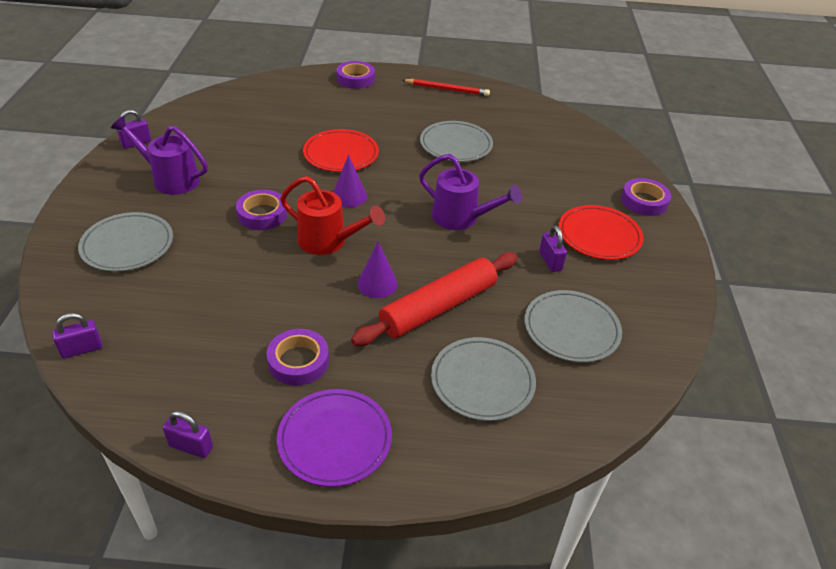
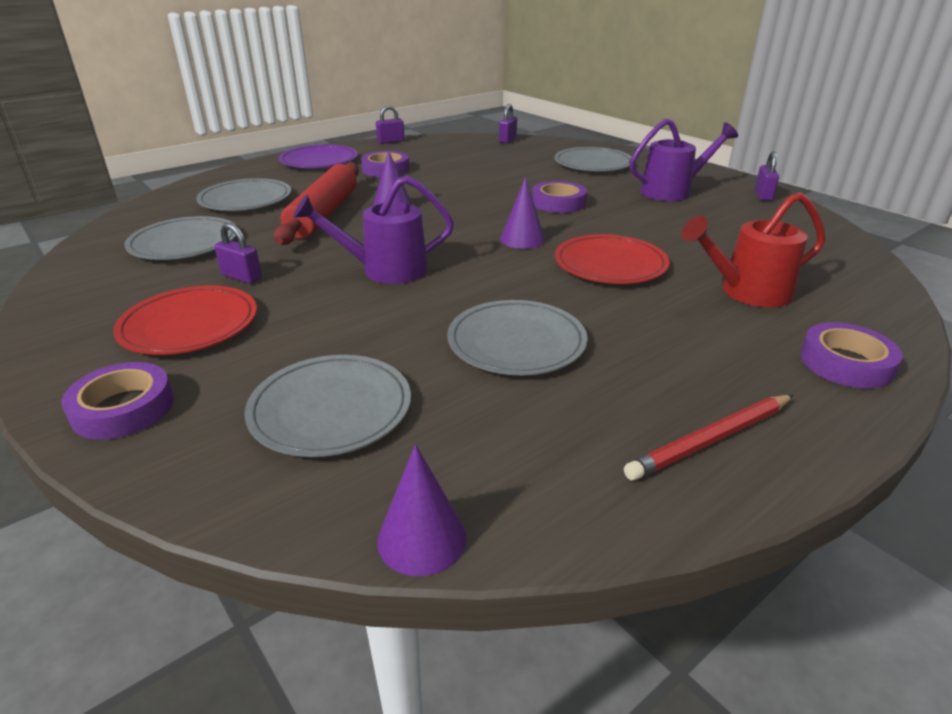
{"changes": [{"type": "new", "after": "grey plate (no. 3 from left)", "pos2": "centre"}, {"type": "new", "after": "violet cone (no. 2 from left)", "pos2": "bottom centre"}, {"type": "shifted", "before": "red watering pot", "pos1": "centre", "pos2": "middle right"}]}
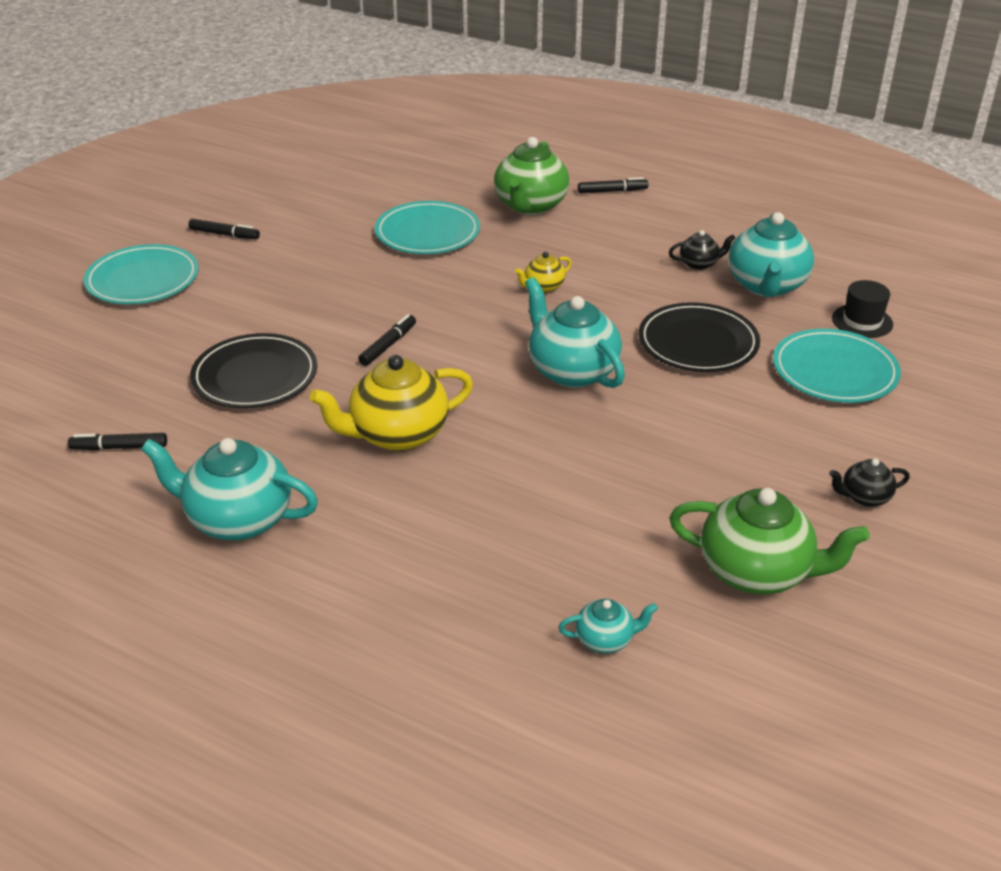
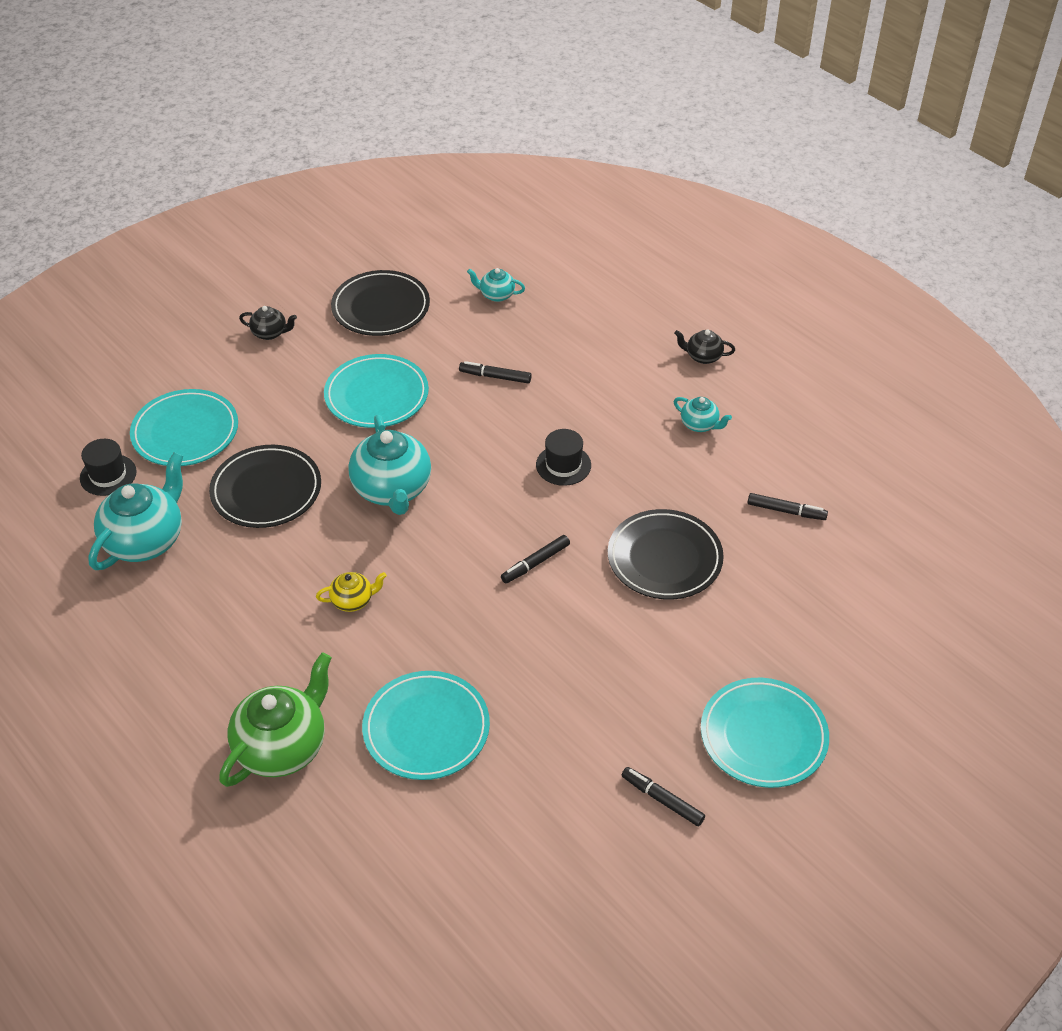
{"changes": [{"type": "new", "after": "teal plate (no. 2 from left)", "pos2": "centre"}, {"type": "shifted", "before": "black marker pen (no. 4 from left in the first image)", "after": "black marker pen (no. 1 from left)", "pos1": "top centre", "pos2": "centre"}, {"type": "shifted", "before": "black tea pot (no. 1 from left in the first image)", "after": "black tea pot (no. 2 from left)", "pos1": "top right", "pos2": "centre"}, {"type": "swapped", "before": "yellow tea pot (no. 1 from left)", "after": "black tall hat (no. 2 from left)", "pos1": "centre", "pos2": "centre"}, {"type": "swapped", "before": "green tea pot (no. 2 from left)", "after": "black plate (no. 2 from left)", "pos1": "middle right", "pos2": "top centre"}, {"type": "scaled", "before": "teal tea pot (no. 1 from left in the first image)", "pos1": "middle left", "pos2": "centre", "scale": 0.49}]}
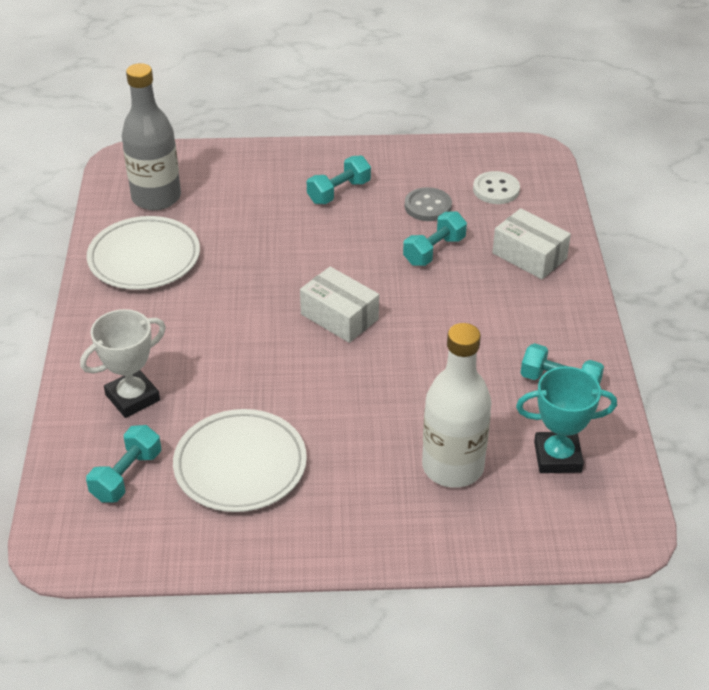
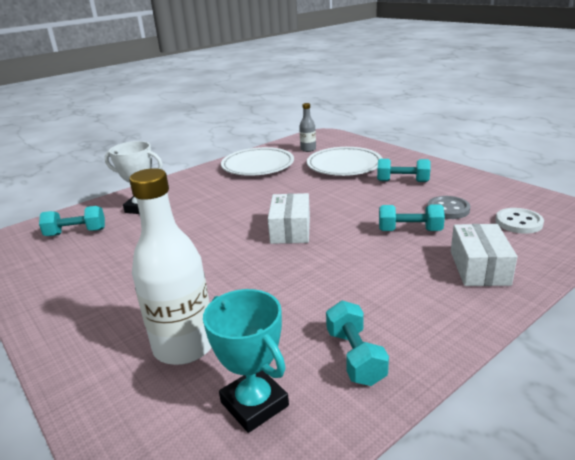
{"changes": [{"type": "shifted", "before": "snow-white plate (no. 2 from left)", "pos1": "bottom centre", "pos2": "centre"}, {"type": "scaled", "before": "grey flask", "pos1": "top left", "pos2": "top centre", "scale": 0.48}]}
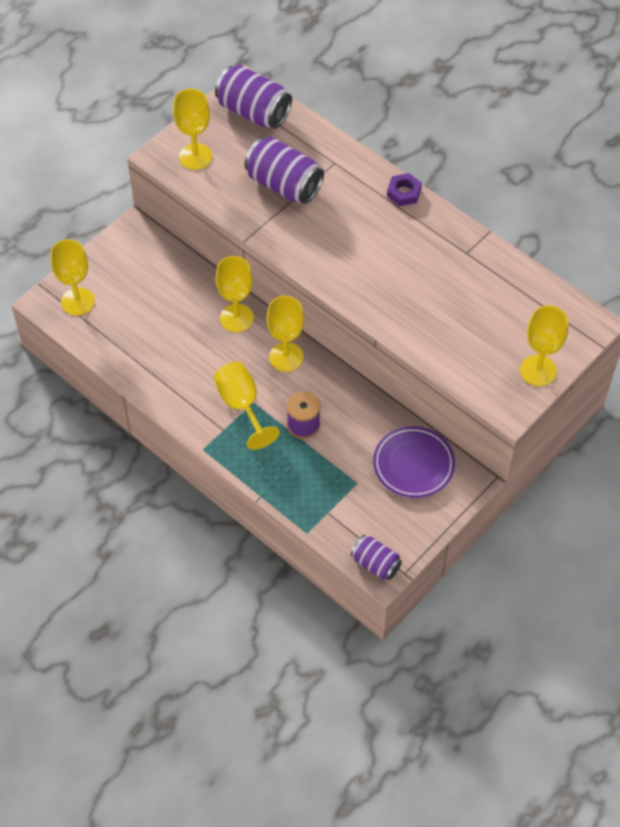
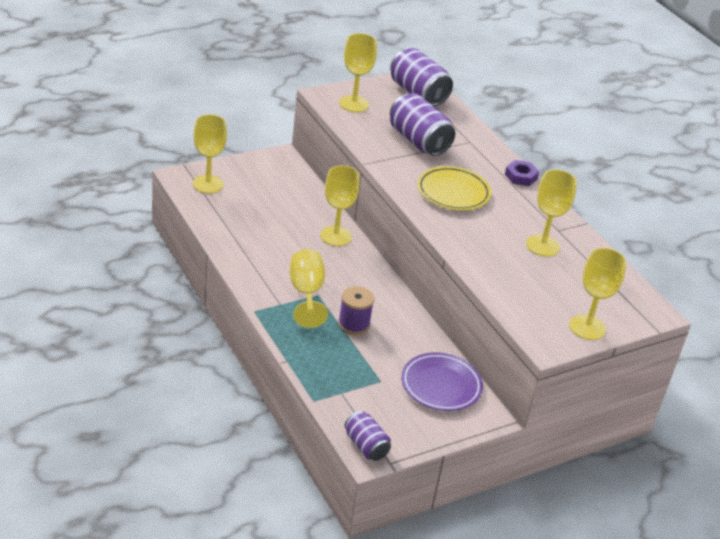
{"changes": [{"type": "new", "after": "yellow plate", "pos2": "centre"}, {"type": "shifted", "before": "yellow chalice (no. 5 from left)", "pos1": "centre", "pos2": "middle right"}]}
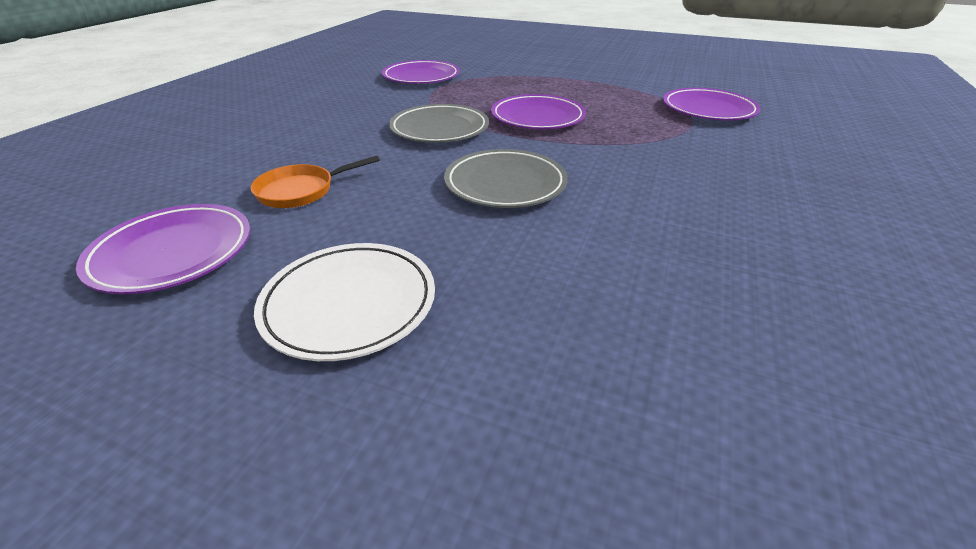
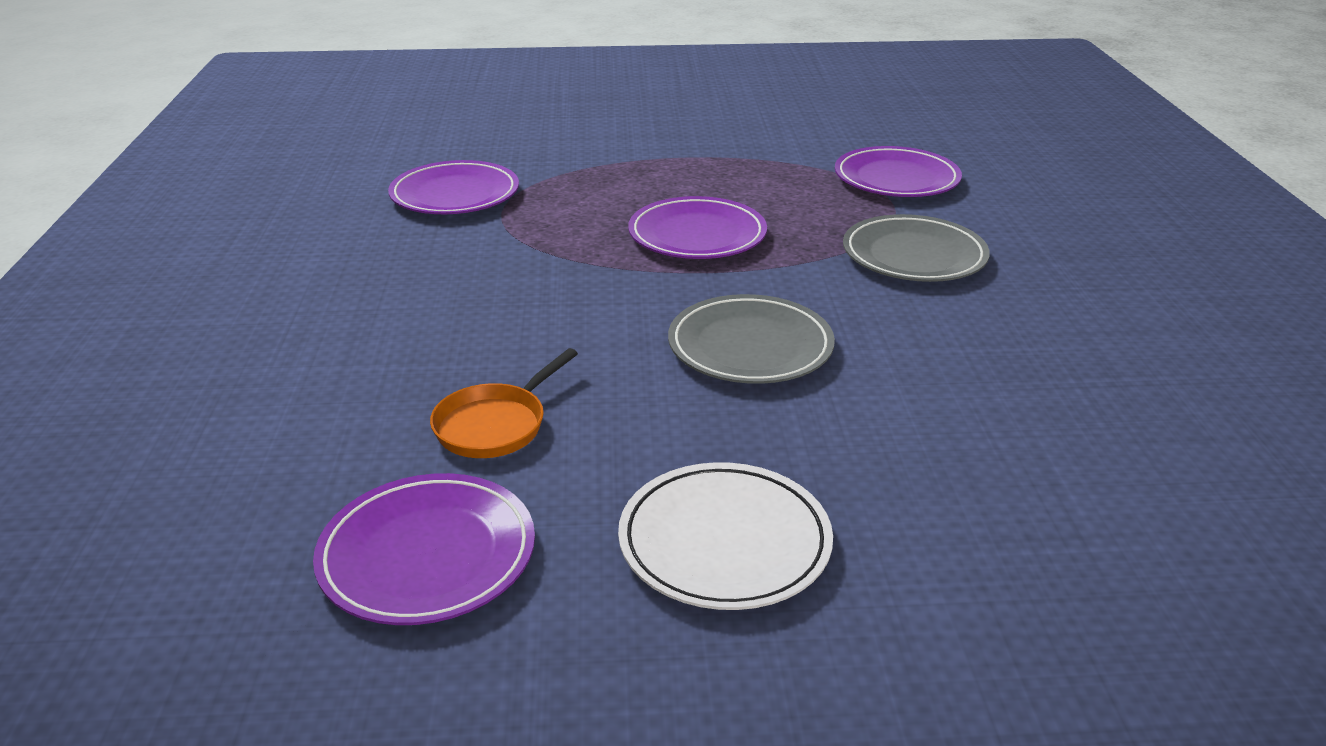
{"changes": [{"type": "shifted", "before": "grey plate (no. 1 from left in the first image)", "after": "grey plate (no. 2 from left)", "pos1": "top centre", "pos2": "top right"}]}
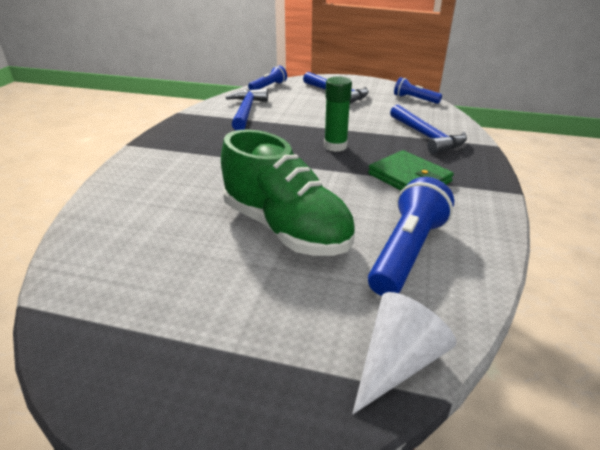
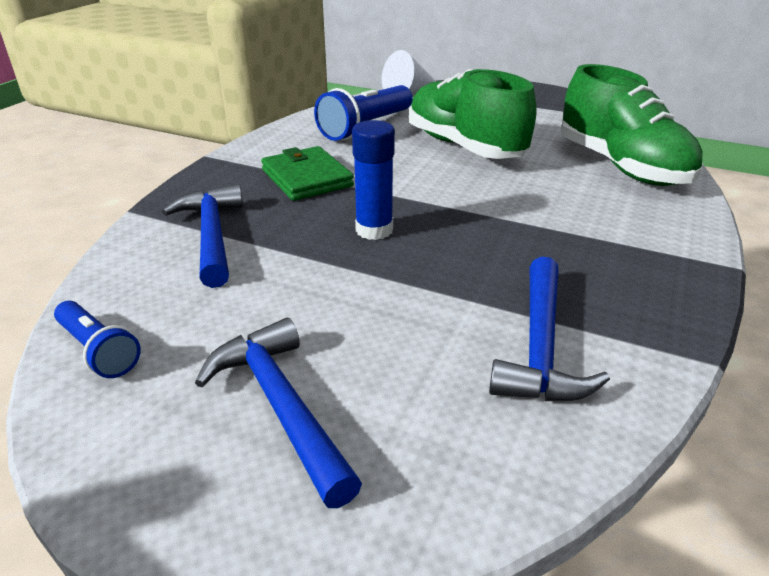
{"changes": [{"type": "gone", "before": "royal blue torch (no. 1 from left)", "pos1": "top centre"}, {"type": "new", "after": "green shoe (no. 2 from left)", "pos2": "top right"}, {"type": "repainted", "before": "green glue", "after": "royal blue glue", "pos1": "top centre", "pos2": "top centre"}]}
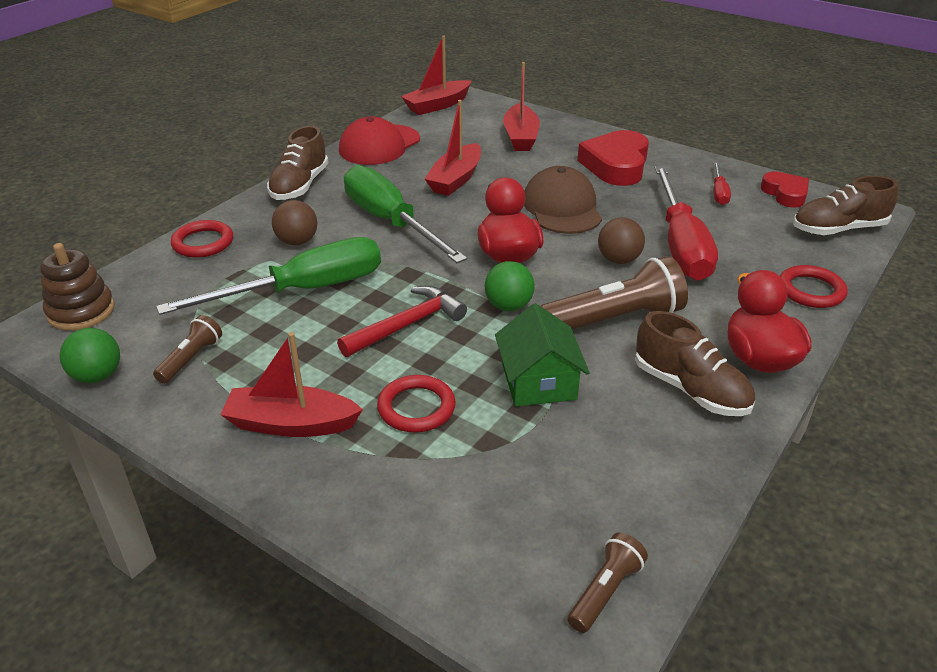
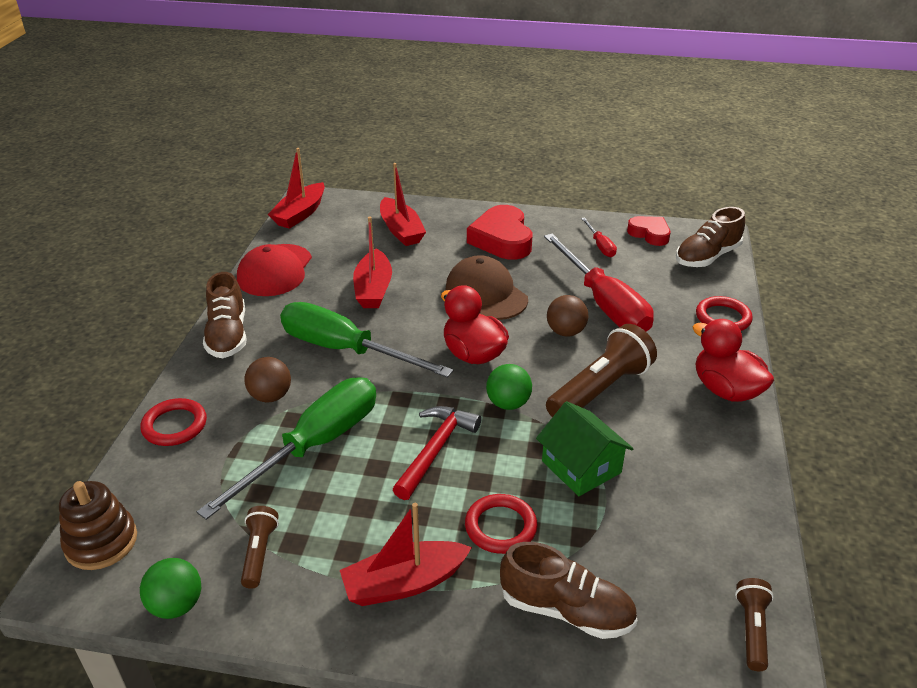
{"changes": [{"type": "shifted", "before": "brown shoe (no. 2 from left)", "pos1": "middle right", "pos2": "bottom centre"}]}
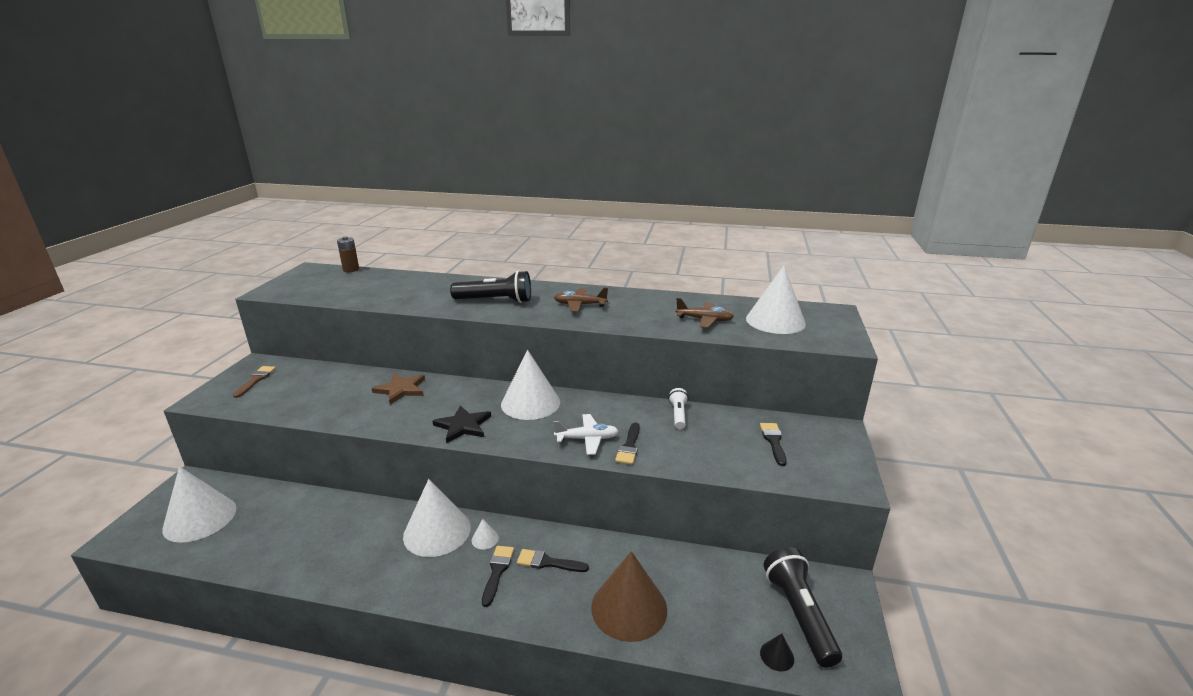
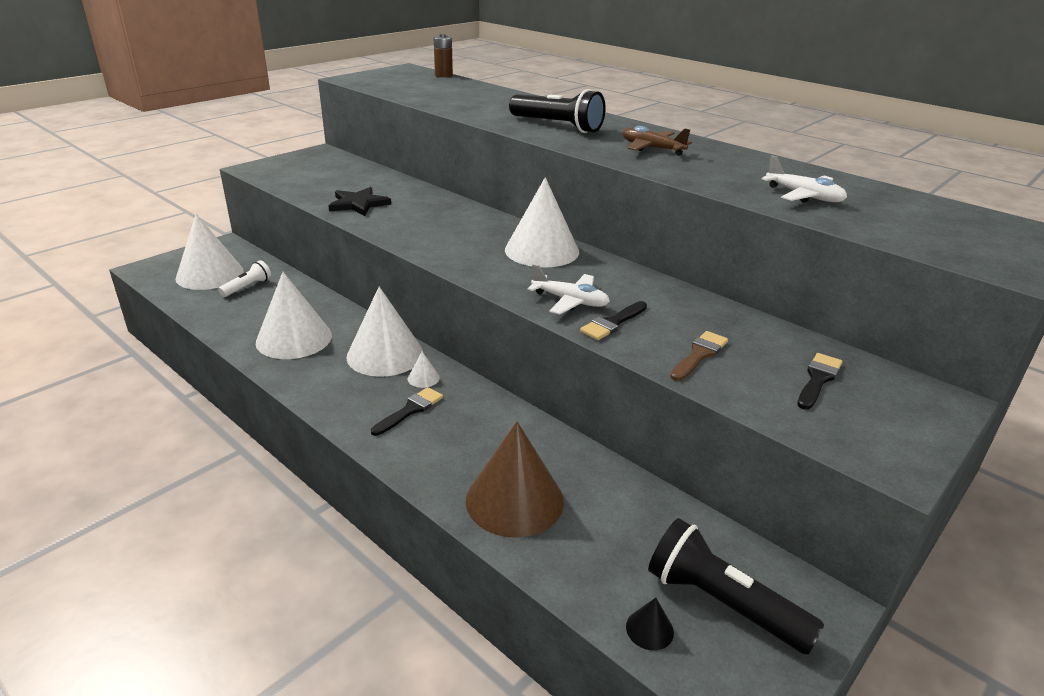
{"changes": [{"type": "gone", "before": "brown star", "pos1": "centre"}, {"type": "gone", "before": "black paintbrush (no. 2 from left)", "pos1": "bottom centre"}, {"type": "shifted", "before": "brown paintbrush", "pos1": "middle left", "pos2": "middle right"}, {"type": "shifted", "before": "black star", "pos1": "centre", "pos2": "top centre"}, {"type": "shifted", "before": "snow-white torch", "pos1": "centre", "pos2": "middle left"}, {"type": "shifted", "before": "snow-white cone (no. 5 from left in the first image)", "after": "snow-white cone (no. 2 from left)", "pos1": "centre", "pos2": "middle left"}, {"type": "repainted", "before": "brown aeroplane (no. 2 from left)", "after": "snow-white aeroplane (no. 2 from left)", "pos1": "centre", "pos2": "top right"}, {"type": "rotated", "before": "black torch (no. 2 from left)", "pos1": "bottom right", "pos2": "bottom right", "turn": -75}]}
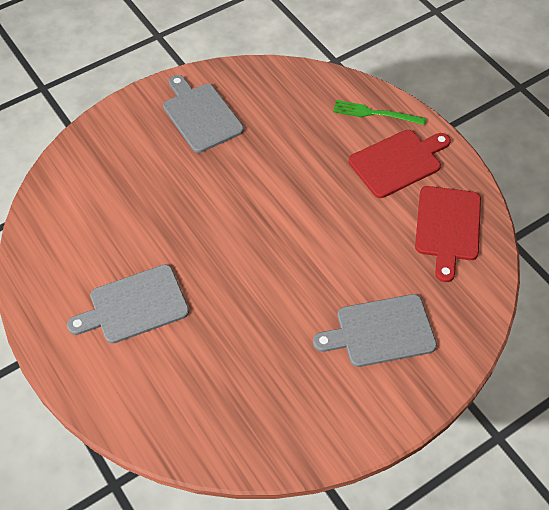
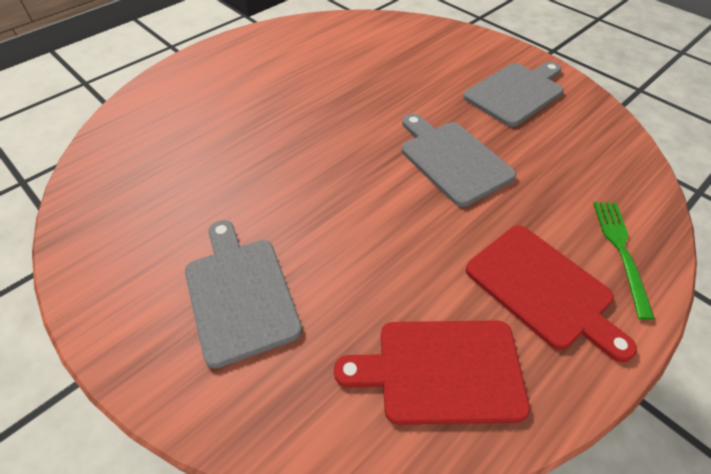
{"changes": [{"type": "shifted", "before": "grey cutting board (no. 1 from left in the first image)", "after": "grey cutting board (no. 2 from left)", "pos1": "middle left", "pos2": "centre"}]}
